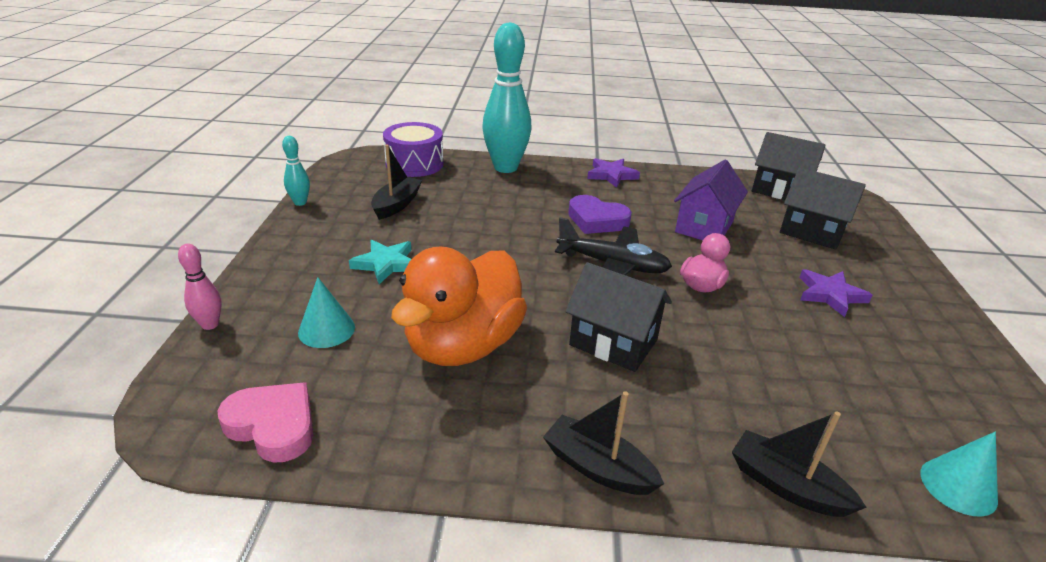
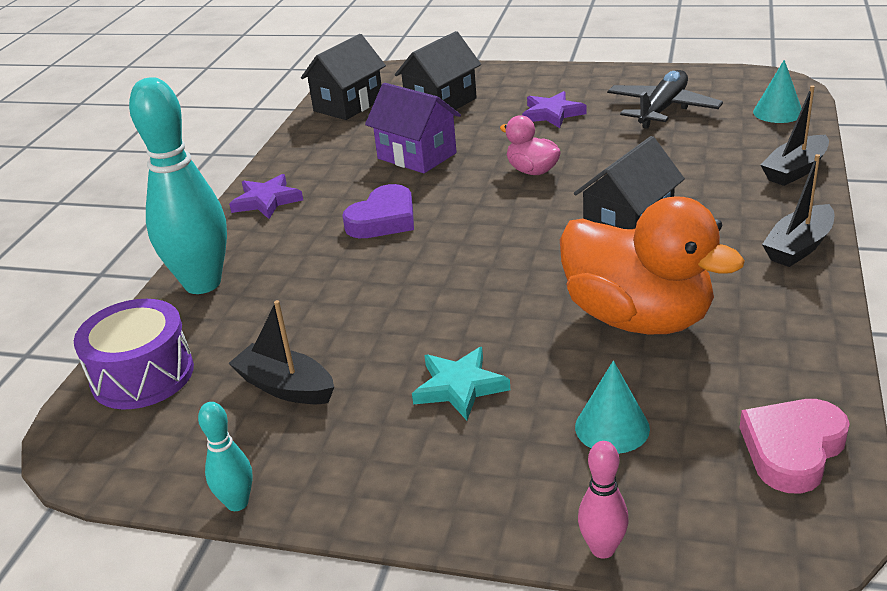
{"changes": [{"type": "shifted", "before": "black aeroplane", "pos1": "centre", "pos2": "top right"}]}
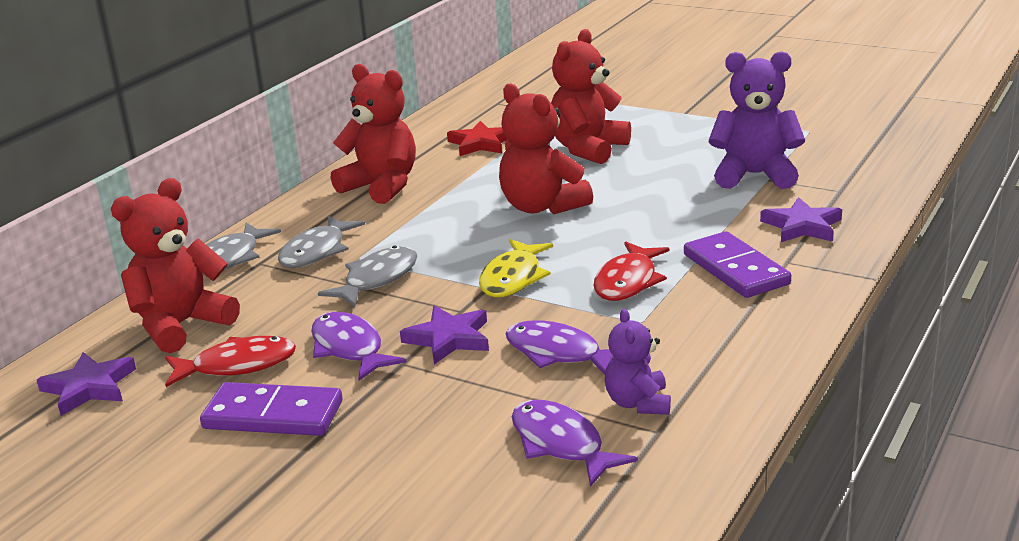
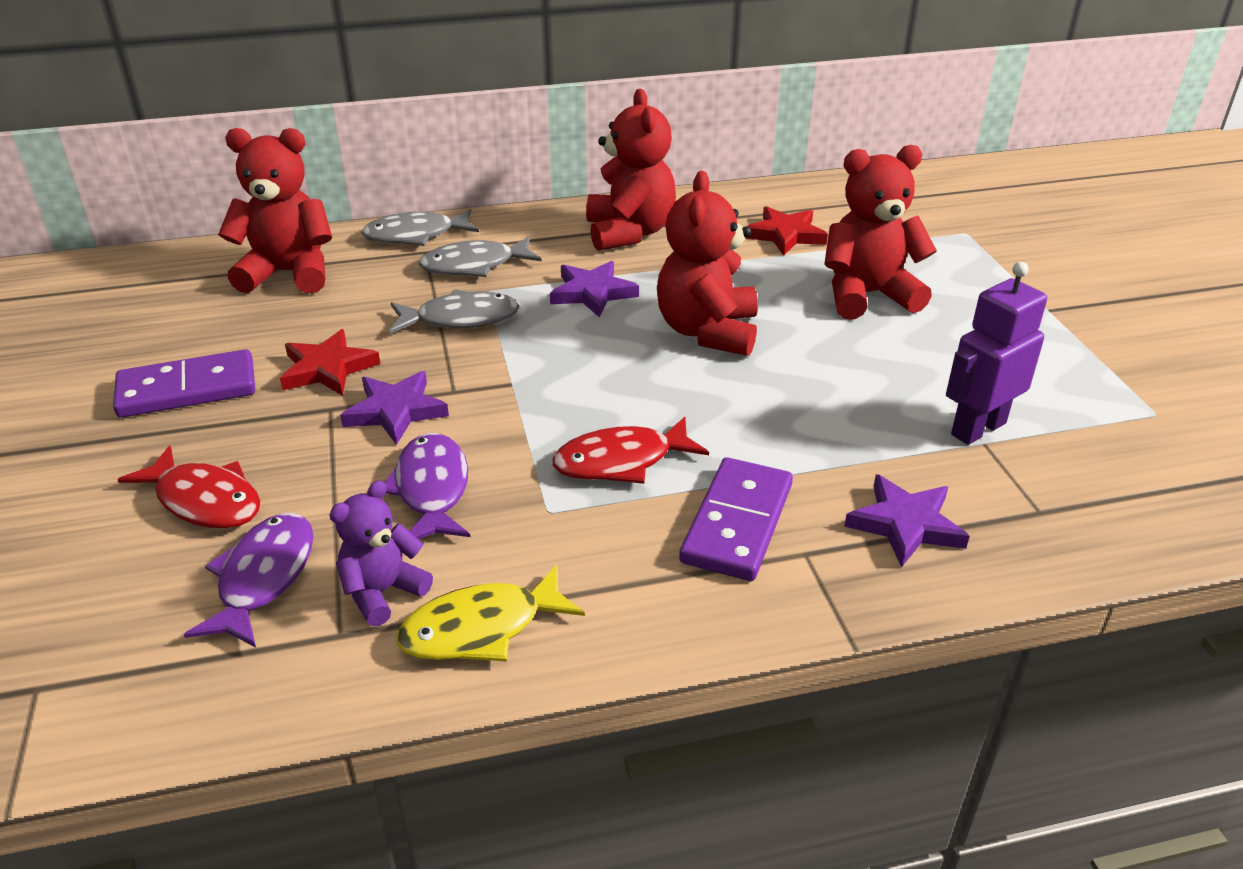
{"changes": [{"type": "shifted", "before": "violet star (no. 1 from left in the first image)", "after": "violet star (no. 2 from left)", "pos1": "bottom left", "pos2": "top centre"}, {"type": "shifted", "before": "red toy fish (no. 1 from left)", "pos1": "bottom left", "pos2": "middle left"}, {"type": "shifted", "before": "yellow toy fish", "pos1": "centre", "pos2": "bottom centre"}, {"type": "swapped", "before": "violet toy fish (no. 1 from left)", "after": "red star (no. 1 from left)", "pos1": "centre", "pos2": "middle left"}, {"type": "swapped", "before": "violet teddy (no. 2 from left)", "after": "violet toy robot", "pos1": "top right", "pos2": "middle right"}, {"type": "rotated", "before": "violet domino tile (no. 1 from left)", "pos1": "bottom left", "pos2": "middle left", "turn": -75}]}
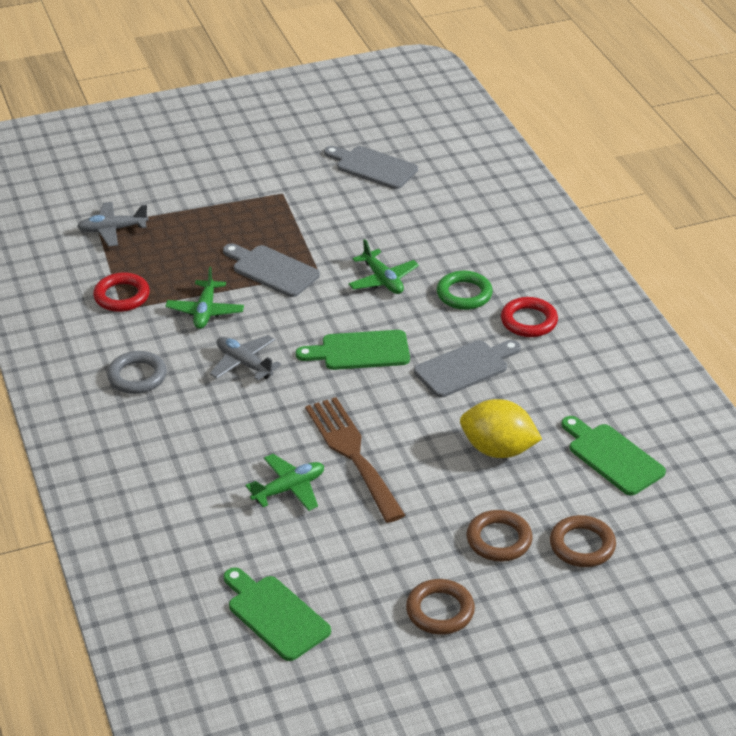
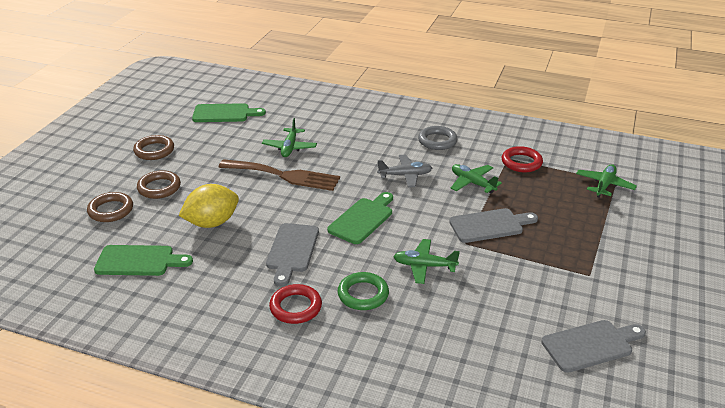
{"changes": [{"type": "repainted", "before": "grey aeroplane (no. 1 from left)", "after": "green aeroplane (no. 4 from left)", "pos1": "top left", "pos2": "middle right"}]}
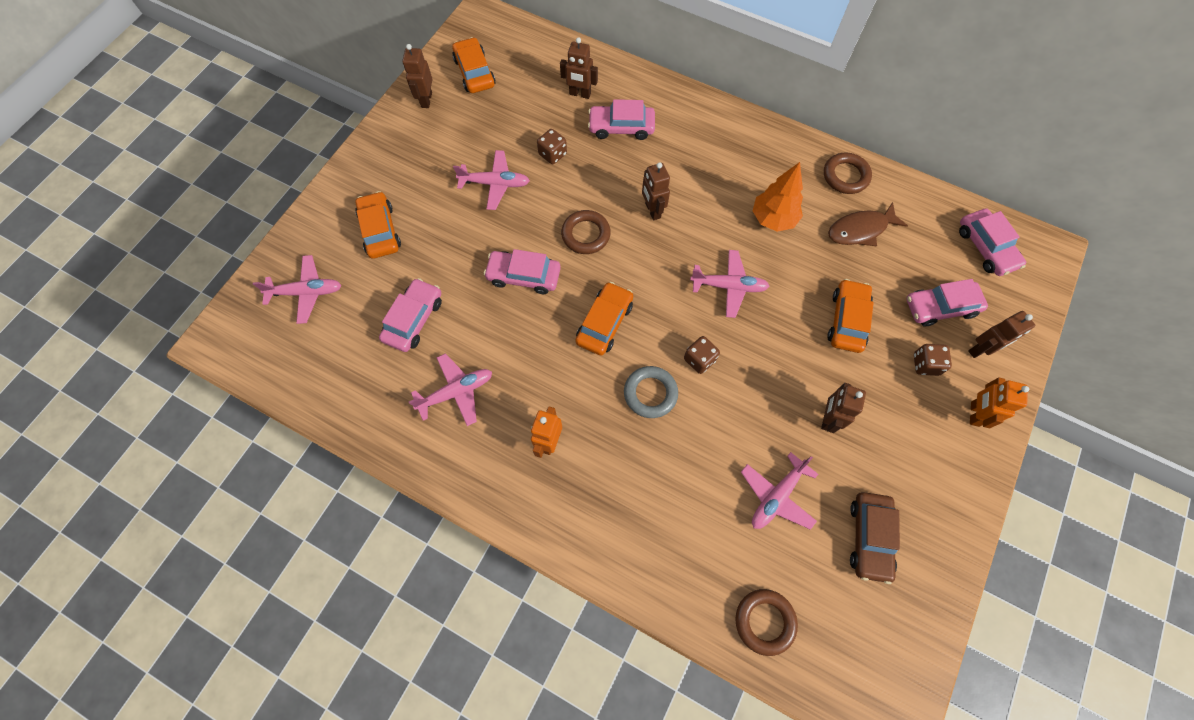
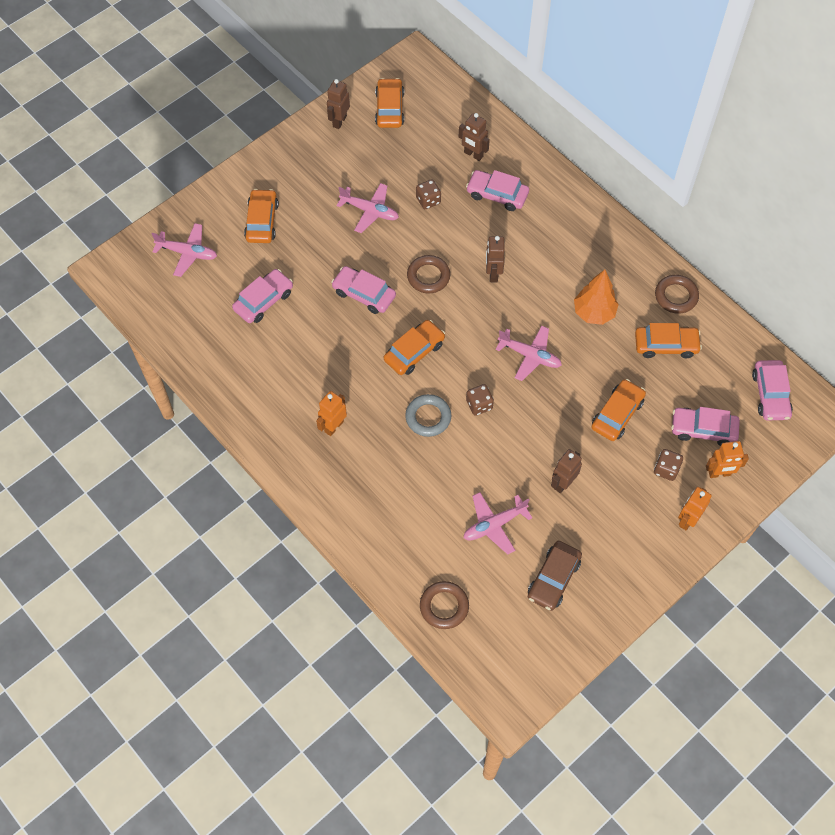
{"changes": [{"type": "gone", "before": "pink aeroplane (no. 2 from left)", "pos1": "centre"}, {"type": "swapped", "before": "brown toy fish", "after": "bright orange toy car (no. 5 from left)", "pos1": "top right", "pos2": "middle right"}, {"type": "repainted", "before": "brown toy robot (no. 5 from left)", "after": "bright orange toy robot (no. 3 from left)", "pos1": "middle right", "pos2": "middle right"}]}
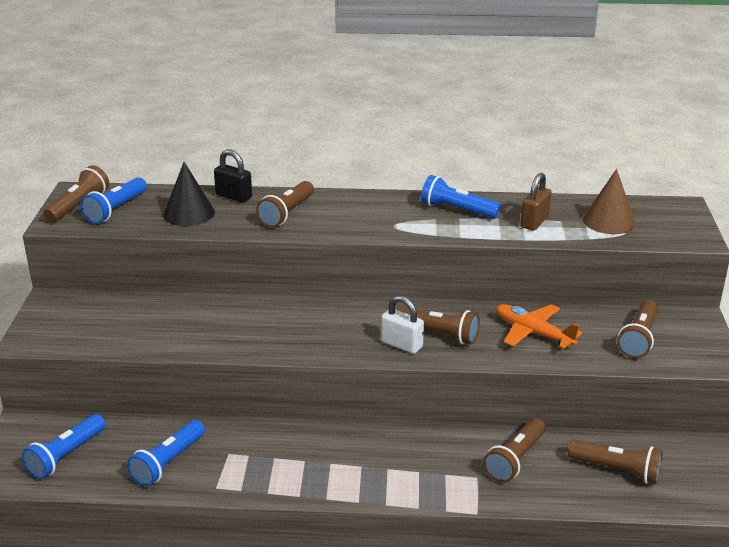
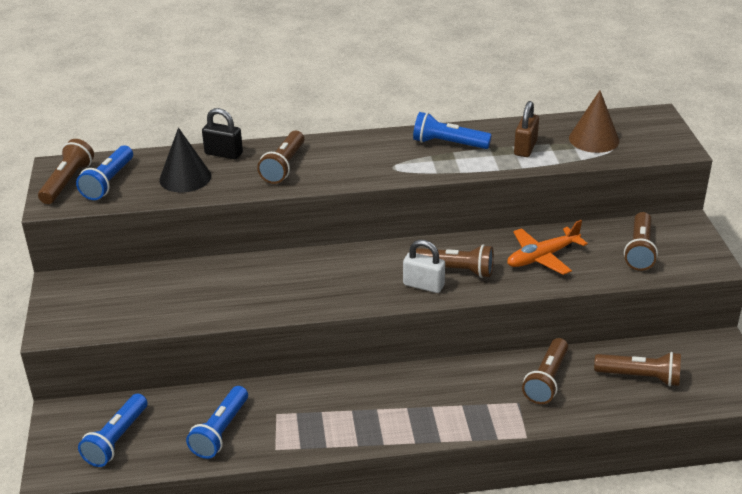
{"changes": [{"type": "rotated", "before": "bright orange aeroplane", "pos1": "middle right", "pos2": "middle right", "turn": -60}]}
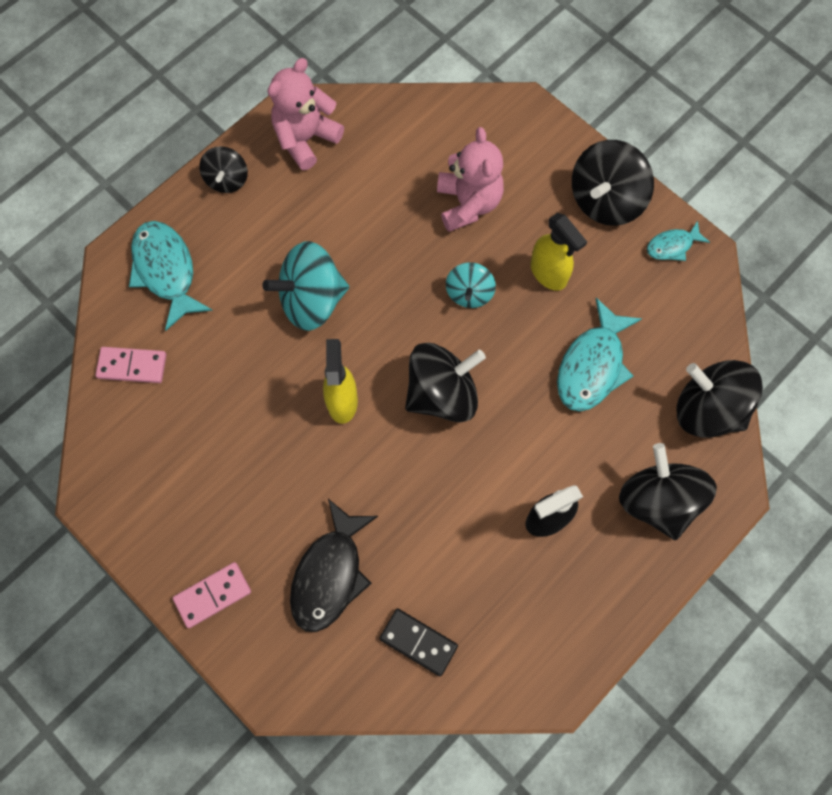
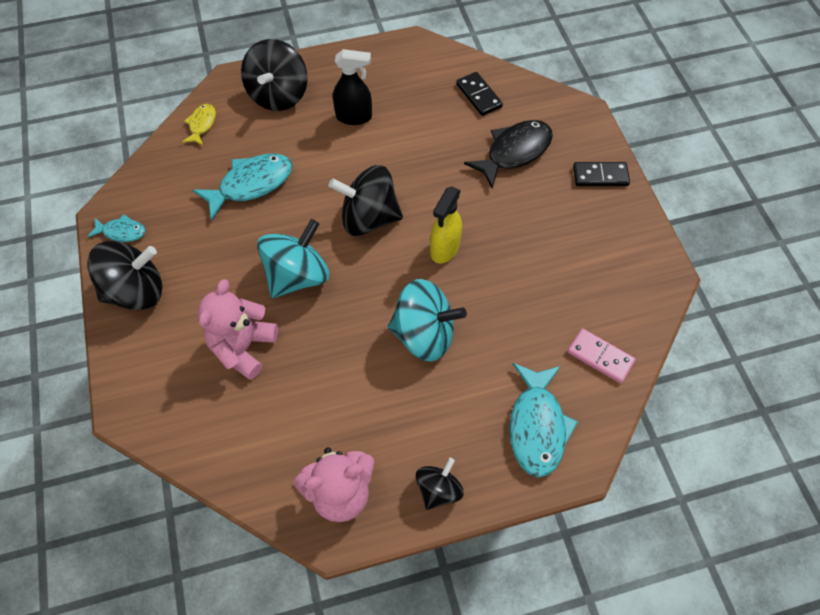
{"changes": [{"type": "gone", "before": "yellow sprayer (no. 2 from left)", "pos1": "top right"}, {"type": "swapped", "before": "black whirligig (no. 5 from left)", "after": "yellow toy fish", "pos1": "middle right", "pos2": "top left"}, {"type": "repainted", "before": "pink domino tile (no. 2 from left)", "after": "black domino tile (no. 2 from left)", "pos1": "bottom left", "pos2": "top right"}, {"type": "scaled", "before": "teal whirligig (no. 2 from left in the first image)", "pos1": "centre", "pos2": "centre", "scale": 1.73}]}
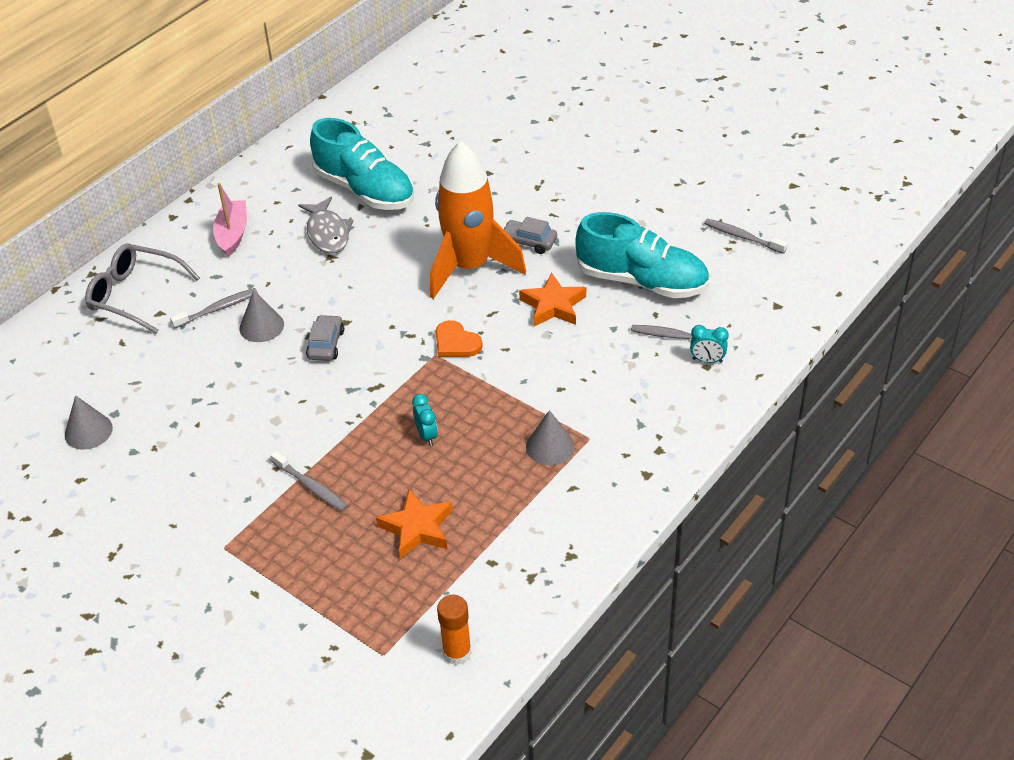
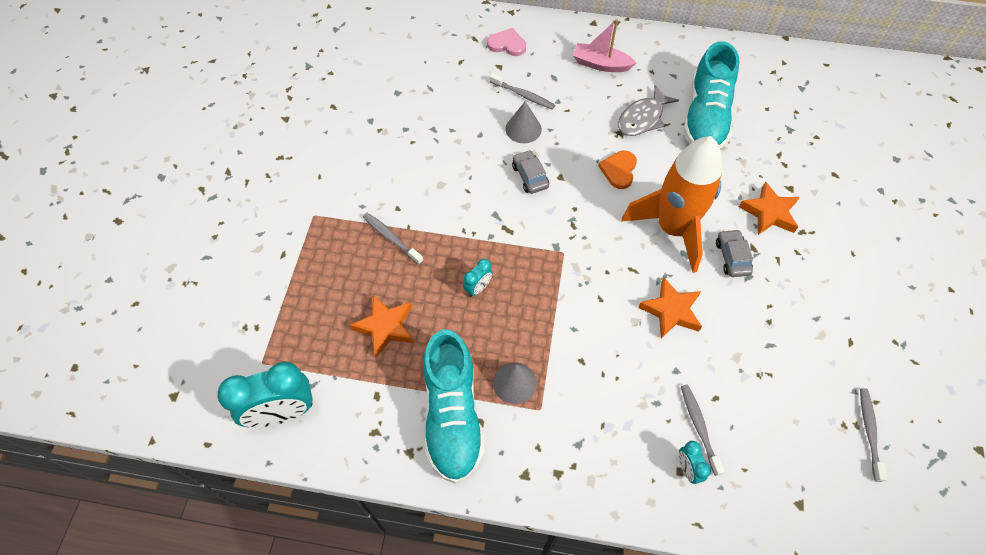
{"changes": [{"type": "gone", "before": "grey cone (no. 1 from left)", "pos1": "middle left"}, {"type": "new", "after": "bright orange star (no. 3 from left)", "pos2": "middle right"}, {"type": "shifted", "before": "bright orange heart shape", "pos1": "centre", "pos2": "top centre"}, {"type": "shifted", "before": "teal shoe (no. 2 from left in the first image)", "after": "teal shoe (no. 1 from left)", "pos1": "centre", "pos2": "bottom centre"}, {"type": "swapped", "before": "grey glasses", "after": "pink heart shape", "pos1": "middle left", "pos2": "top centre"}, {"type": "swapped", "before": "bright orange glue", "after": "teal clock (no. 1 from left)", "pos1": "bottom centre", "pos2": "bottom left"}, {"type": "rotated", "before": "pink toy boat", "pos1": "top left", "pos2": "top centre", "turn": -135}, {"type": "rotated", "before": "grey tooth brush (no. 2 from left in the first image)", "pos1": "middle left", "pos2": "centre", "turn": 120}, {"type": "rotated", "before": "grey toy car (no. 1 from left)", "pos1": "middle left", "pos2": "top centre", "turn": -90}]}
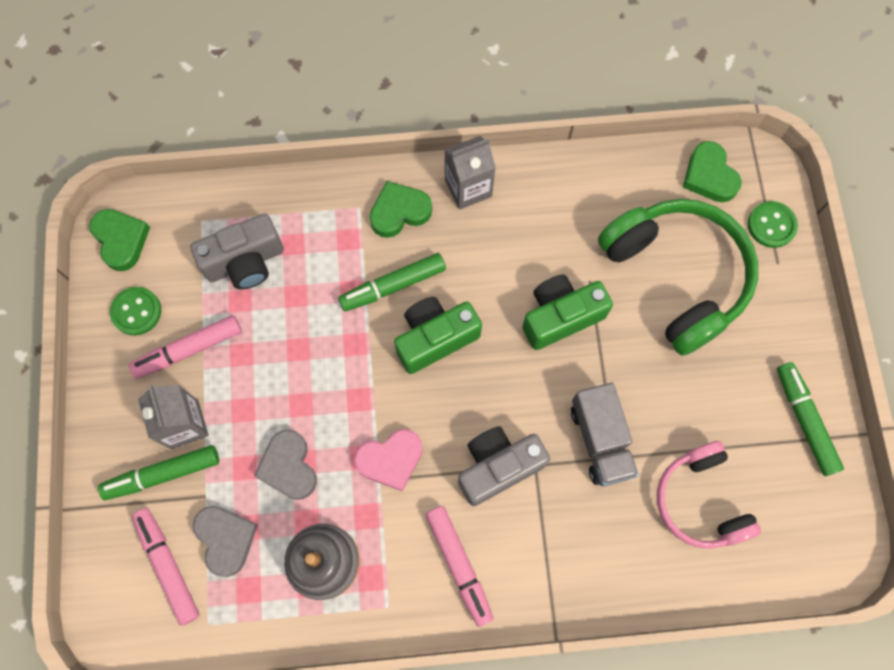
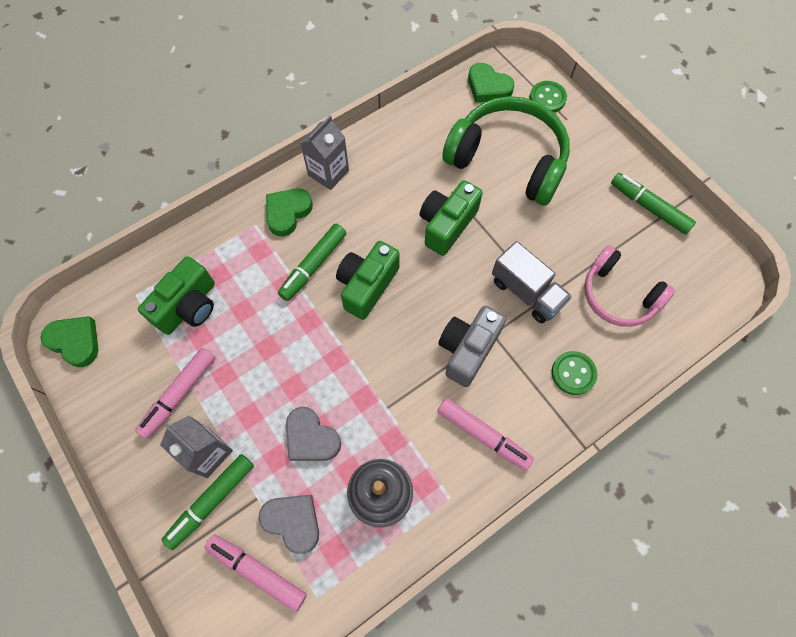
{"changes": [{"type": "gone", "before": "pink heart shape", "pos1": "bottom centre"}, {"type": "shifted", "before": "green button (no. 1 from left in the first image)", "after": "green button (no. 2 from left)", "pos1": "middle left", "pos2": "middle right"}, {"type": "repainted", "before": "grey photo camera (no. 1 from left)", "after": "green photo camera (no. 1 from left)", "pos1": "middle left", "pos2": "middle left"}]}
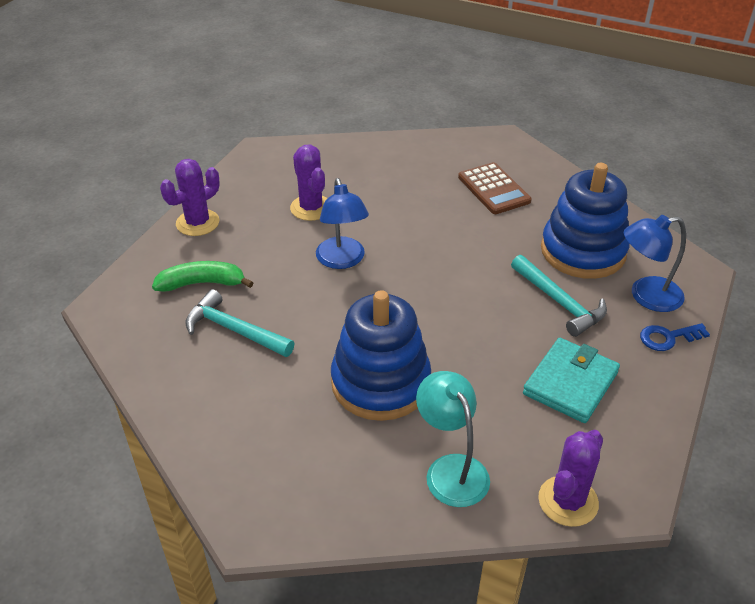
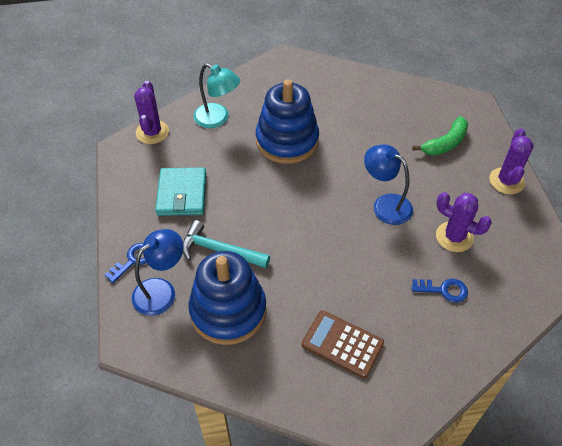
{"changes": [{"type": "gone", "before": "teal hammer (no. 1 from left)", "pos1": "middle left"}, {"type": "new", "after": "royal blue latchkey (no. 2 from left)", "pos2": "middle right"}]}
